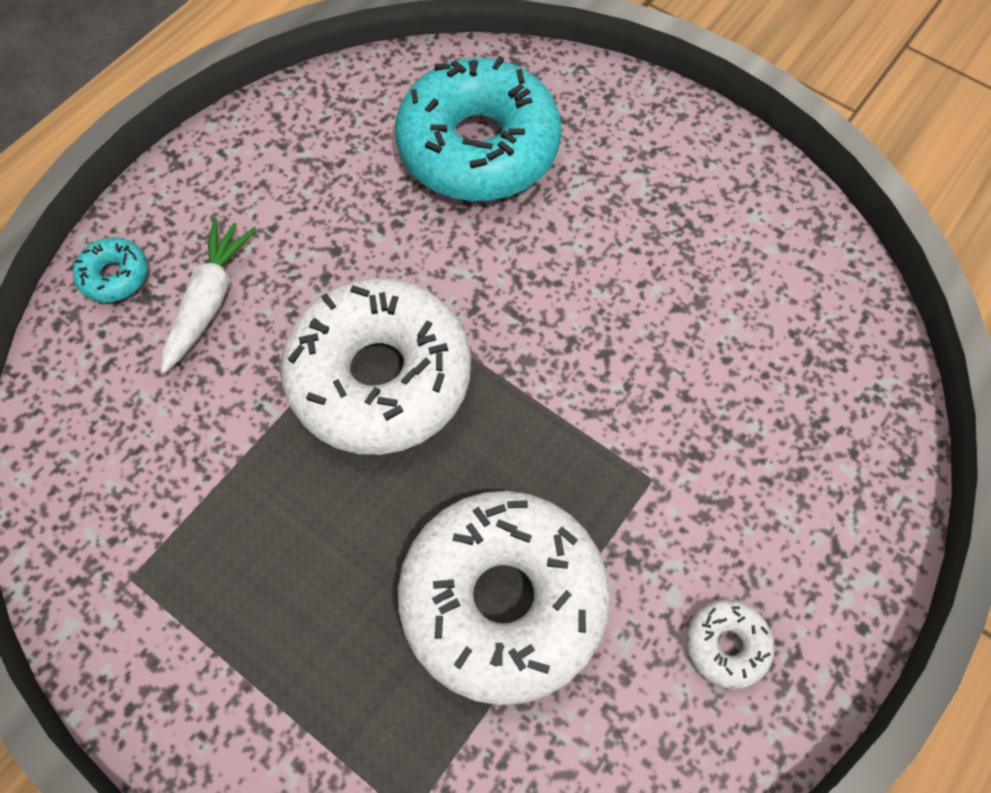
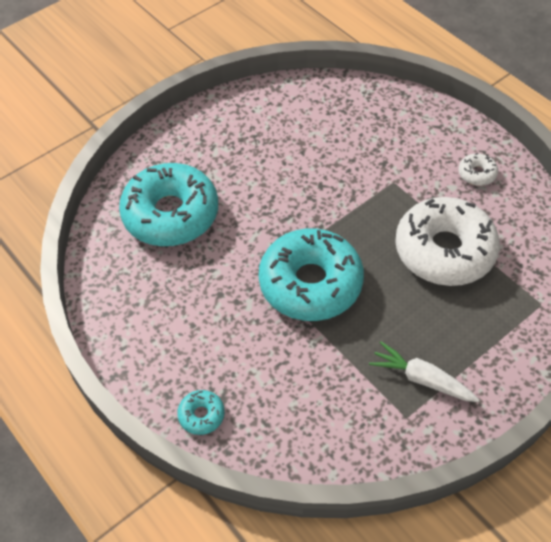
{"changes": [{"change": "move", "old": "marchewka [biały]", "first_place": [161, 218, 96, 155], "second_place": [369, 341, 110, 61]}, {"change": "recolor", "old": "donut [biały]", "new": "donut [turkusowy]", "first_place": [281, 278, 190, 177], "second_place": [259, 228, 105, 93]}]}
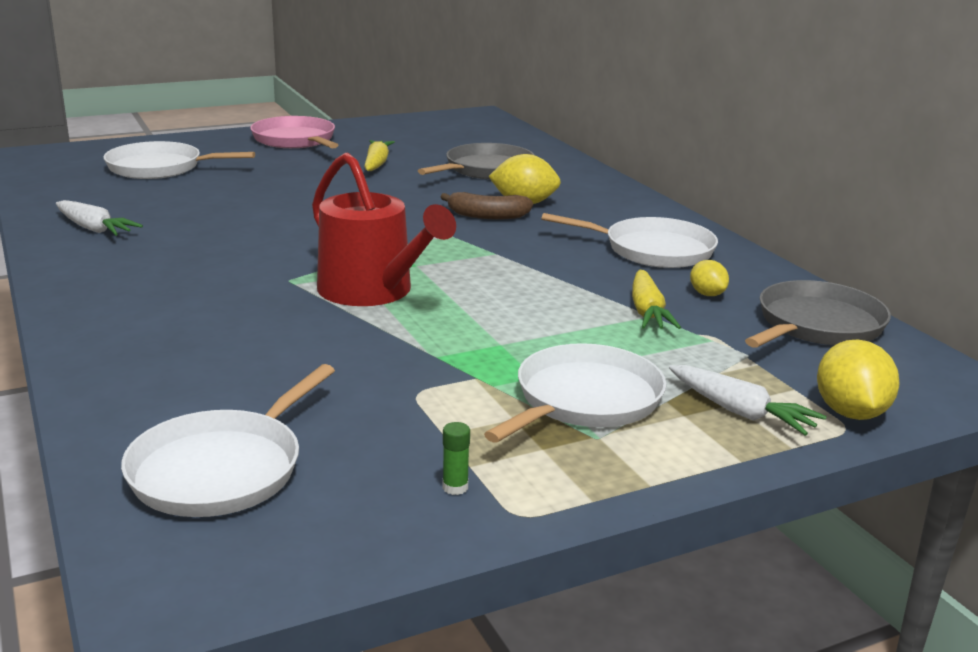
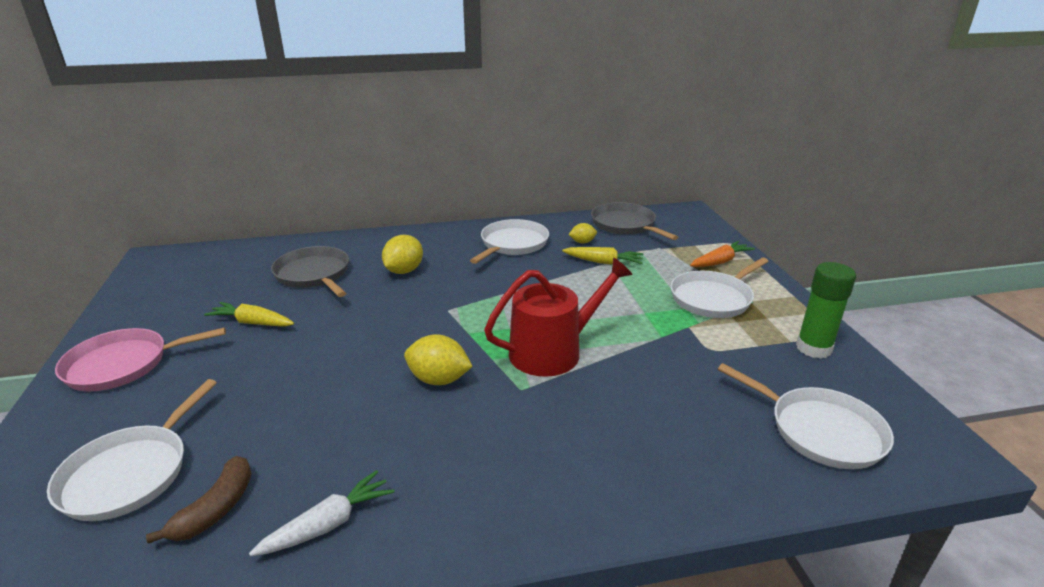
{"changes": [{"change": "move", "old": "banan [brązowy]", "first_place": [441, 192, 92, 28], "second_place": [146, 456, 105, 88]}, {"change": "move", "old": "cytryna [żółty]", "first_place": [817, 340, 83, 80], "second_place": [404, 334, 69, 51]}, {"change": "recolor", "old": "marchewka [biały]", "new": "marchewka [pomarańczowy]", "first_place": [669, 365, 158, 71], "second_place": [690, 241, 65, 26]}, {"change": "rotate", "old": "patelnia [biały]", "first_place": [484, 343, 182, 100], "second_place": [670, 258, 99, 60], "degrees": -90}, {"change": "resize", "old": "klej w sztyfcie [zielony]", "first_place": [443, 422, 27, 73], "second_place": [796, 262, 60, 97], "factor": 2.46}]}
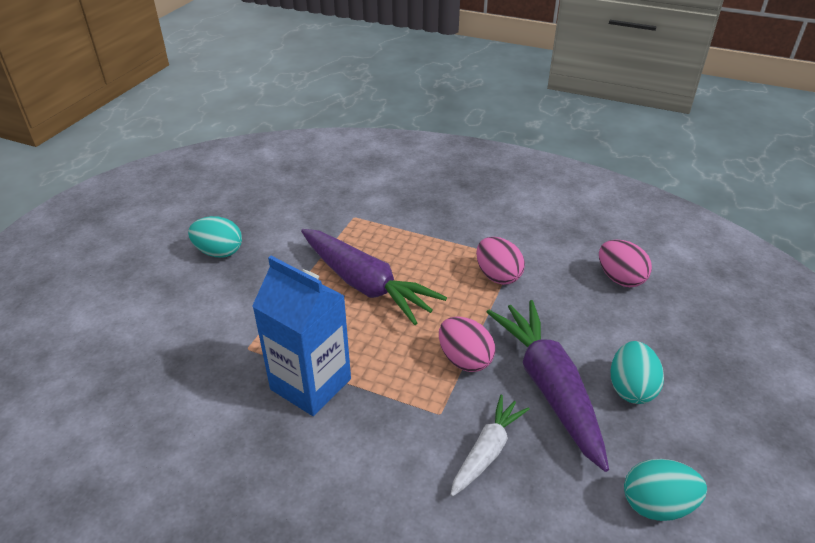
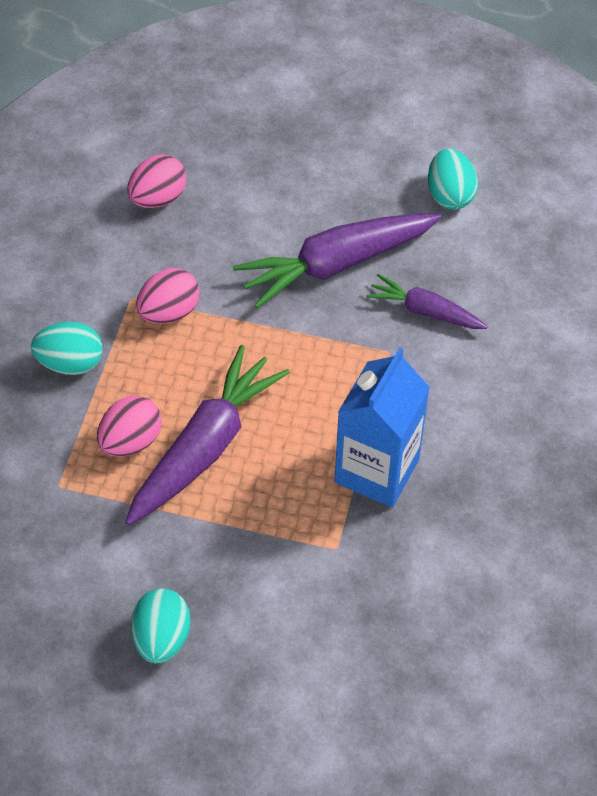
{"changes": [{"change": "move", "old": "jajko [różowy]", "first_place": [439, 316, 56, 56], "second_place": [97, 395, 64, 62]}, {"change": "move", "old": "jajko [turkusowy]", "first_place": [610, 341, 54, 63], "second_place": [31, 322, 72, 53]}, {"change": "recolor", "old": "marchewka [biały]", "new": "marchewka [fioletowy]", "first_place": [450, 395, 80, 102], "second_place": [366, 274, 122, 55]}]}
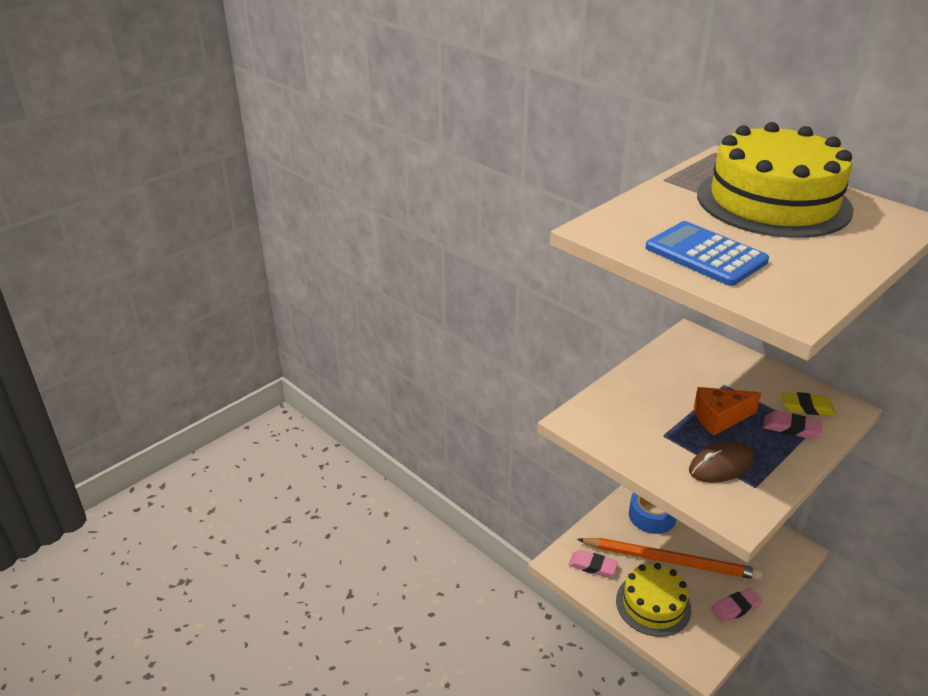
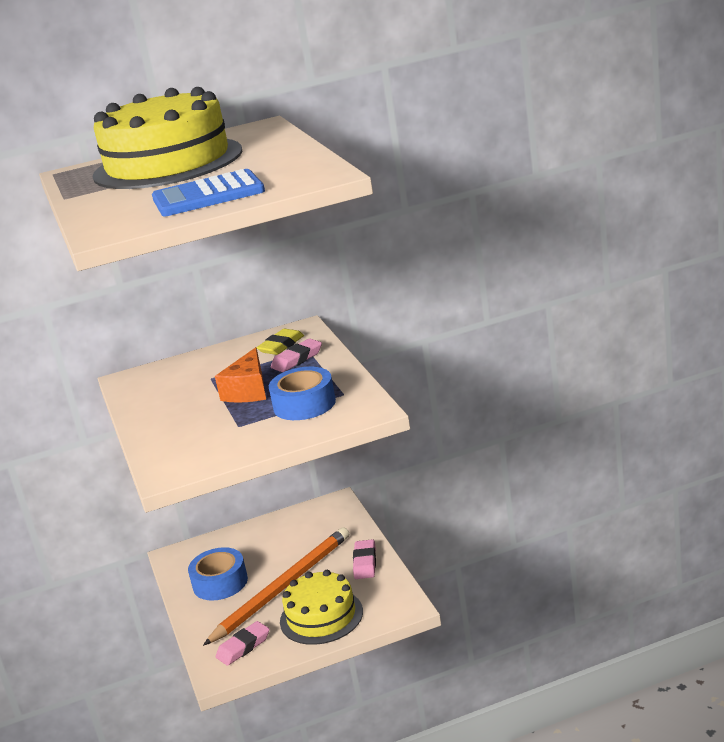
{"changes": [{"change": "replace", "old": "myszka [brązowy]", "new": "taśma klejąca [niebieski]", "first_place": [689, 441, 65, 42], "second_place": [269, 367, 67, 53]}]}
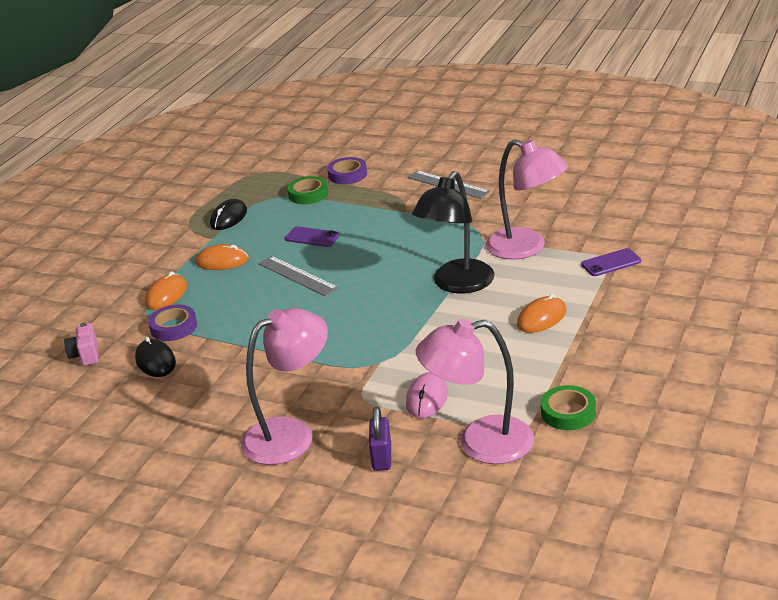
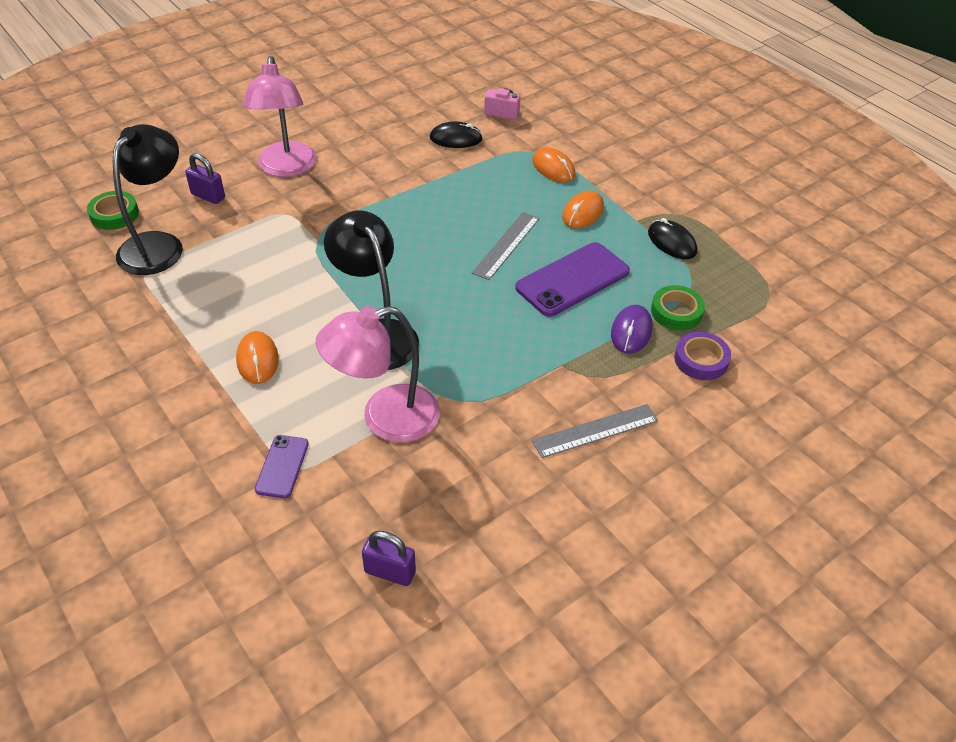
{"changes": [{"change": "delete", "old": "taśma klejąca [fioletowy]", "first_place": [148, 304, 49, 37]}, {"change": "delete", "old": "myszka [różowy]", "first_place": [406, 372, 42, 46]}, {"change": "insert", "new": "kłódka [fioletowy]", "second_place": [362, 531, 54, 55]}, {"change": "insert", "new": "myszka [fioletowy]", "second_place": [611, 305, 42, 49]}, {"change": "move", "old": "taśma klejąca [zielony]", "first_place": [541, 385, 55, 45], "second_place": [87, 191, 52, 39]}, {"change": "recolor", "old": "lampka [różowy]", "new": "lampka [czarny]", "first_place": [416, 319, 118, 145], "second_place": [113, 124, 70, 151]}, {"change": "rotate", "old": "linijka [szary]", "first_place": [258, 256, 81, 40], "second_place": [472, 212, 68, 68], "degrees": -45}, {"change": "resize", "old": "telefon [fioletowy]", "first_place": [285, 226, 55, 21], "second_place": [515, 242, 115, 75], "factor": 1.86}]}
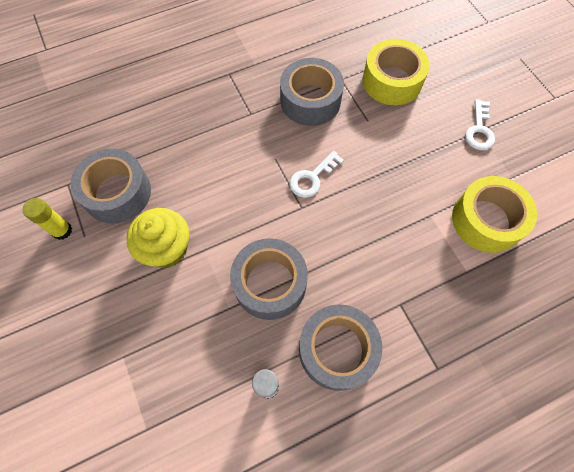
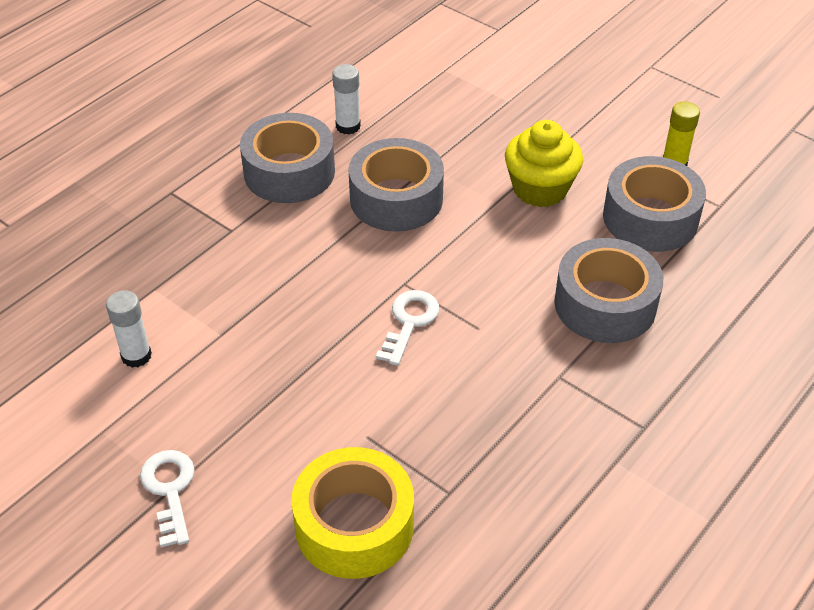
{"changes": [{"change": "move", "old": "taśma klejąca [szary]", "first_place": [280, 58, 64, 68], "second_place": [554, 238, 109, 105]}, {"change": "replace", "old": "taśma klejąca [żółty]", "new": "klej w sztyfcie [biały]", "first_place": [452, 176, 85, 77], "second_place": [106, 290, 46, 78]}]}
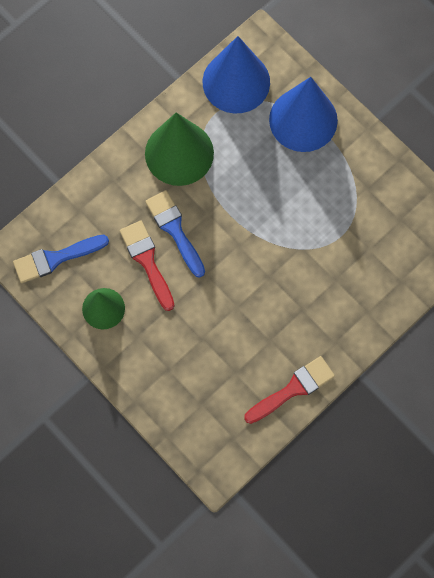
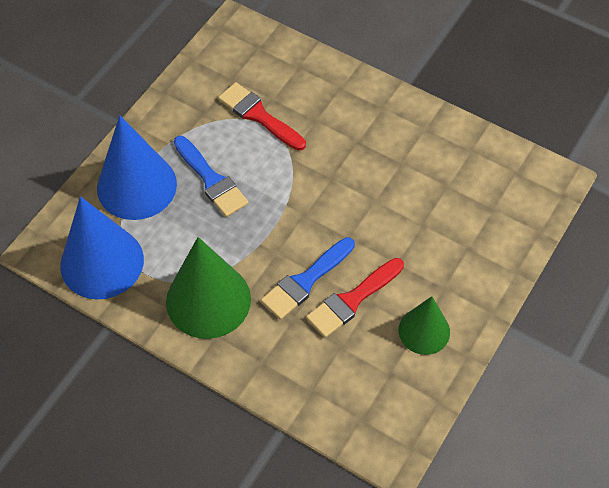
{"changes": [{"change": "move", "old": "pędzel [niebieski]", "first_place": [13, 235, 96, 48], "second_place": [174, 136, 75, 81]}, {"change": "move", "old": "pędzel [czerwony]", "first_place": [244, 356, 91, 68], "second_place": [218, 82, 88, 69]}]}
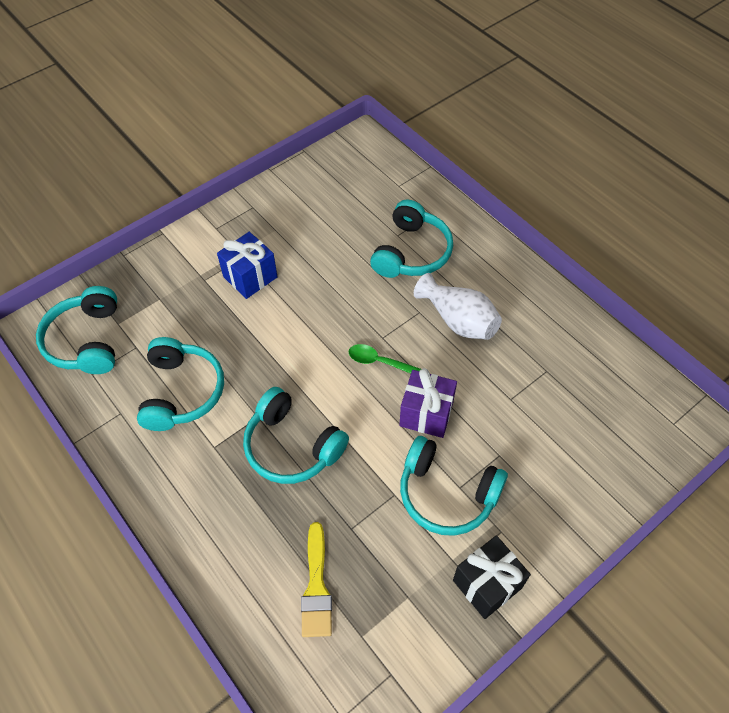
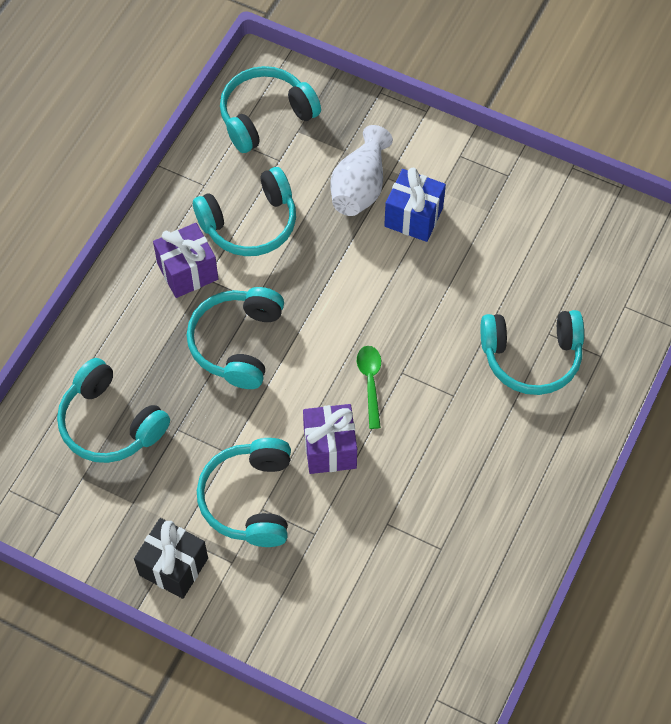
{"changes": [{"change": "insert", "new": "prezent [fioletowy]", "second_place": [153, 223, 65, 75]}, {"change": "move", "old": "wazon [biały]", "first_place": [414, 273, 88, 67], "second_place": [330, 125, 63, 91]}, {"change": "replace", "old": "pędzel [żółty]", "new": "słuchawki [turkusowy]", "first_place": [301, 522, 31, 115], "second_place": [57, 358, 113, 105]}]}
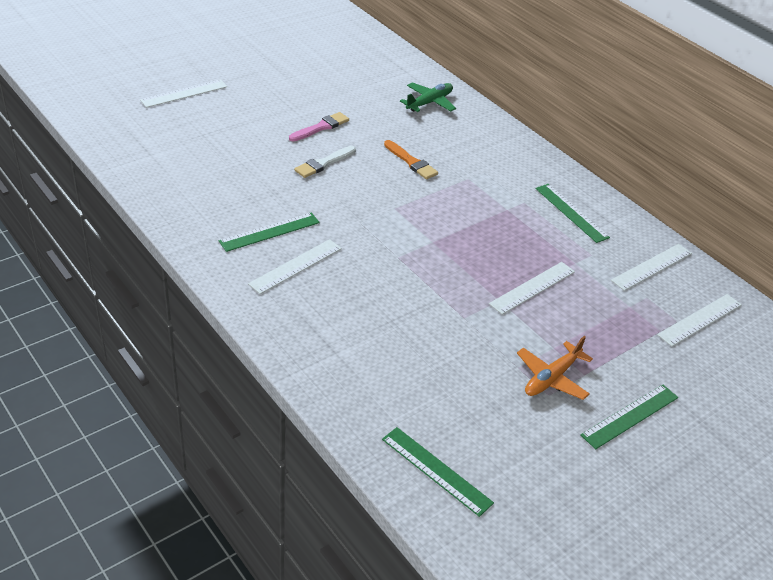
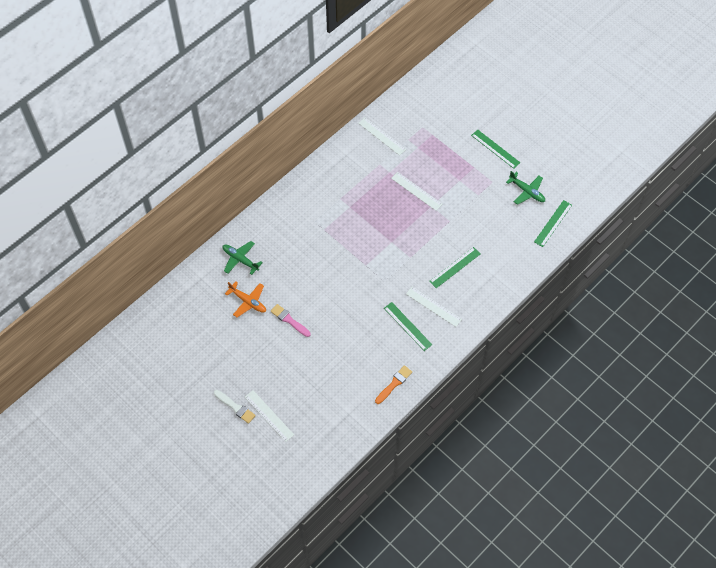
{"changes": [{"change": "delete", "old": "linijka [biały]", "first_place": [657, 294, 85, 52]}, {"change": "insert", "new": "samolot [zielony]", "second_place": [506, 171, 39, 34]}, {"change": "move", "old": "pędzel [biały]", "first_place": [294, 146, 62, 32], "second_place": [214, 390, 42, 34]}, {"change": "move", "old": "pędzel [pomarańczowy]", "first_place": [384, 140, 54, 40], "second_place": [375, 365, 37, 39]}, {"change": "move", "old": "samolot [pomarańczowy]", "first_place": [517, 336, 76, 64], "second_place": [225, 281, 41, 36]}, {"change": "move", "old": "linijka [zielony]", "first_place": [535, 184, 75, 59], "second_place": [429, 247, 51, 41]}]}
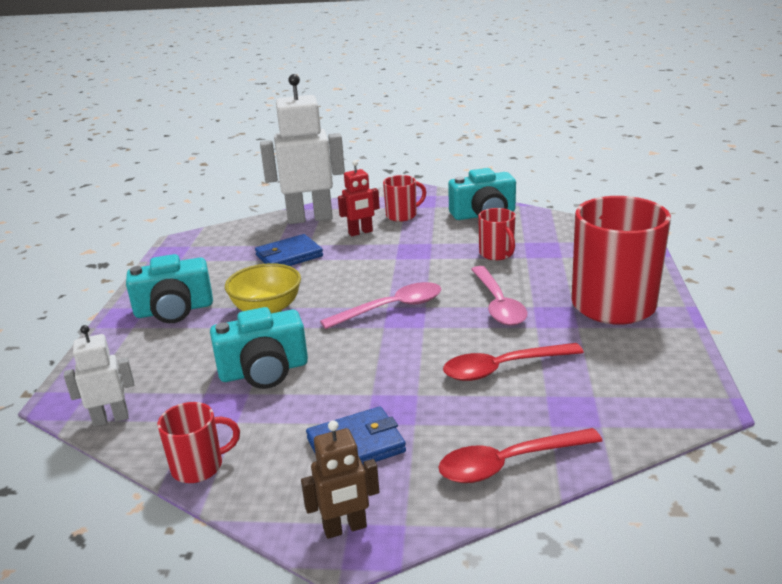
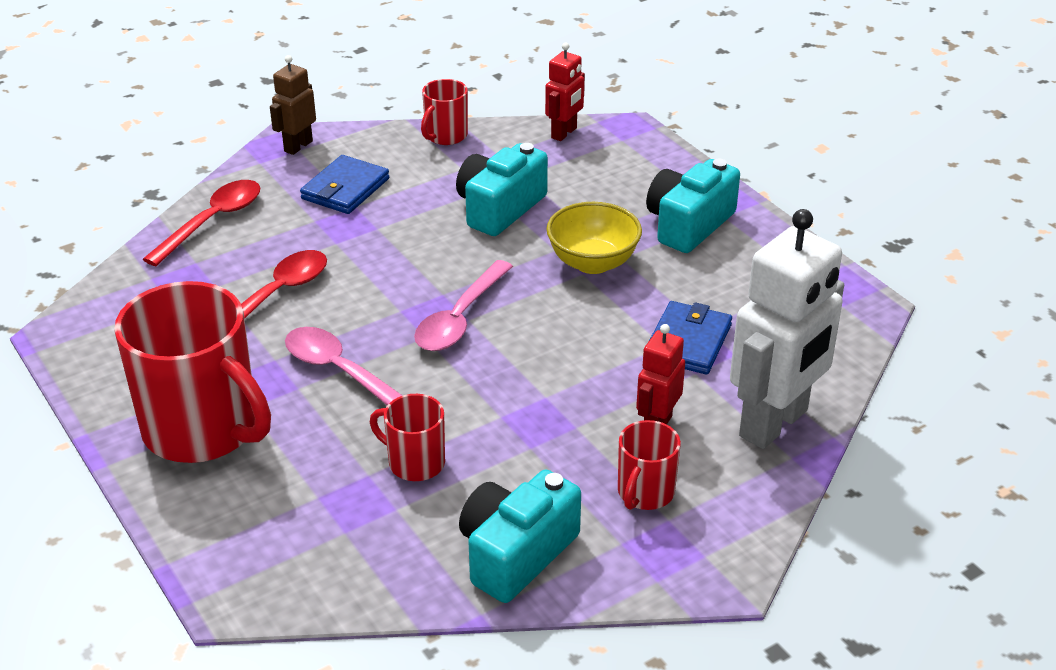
{"changes": [{"change": "recolor", "old": "robot [biały]", "new": "robot [czerwony]", "first_place": [64, 325, 70, 102], "second_place": [545, 43, 40, 98]}]}
